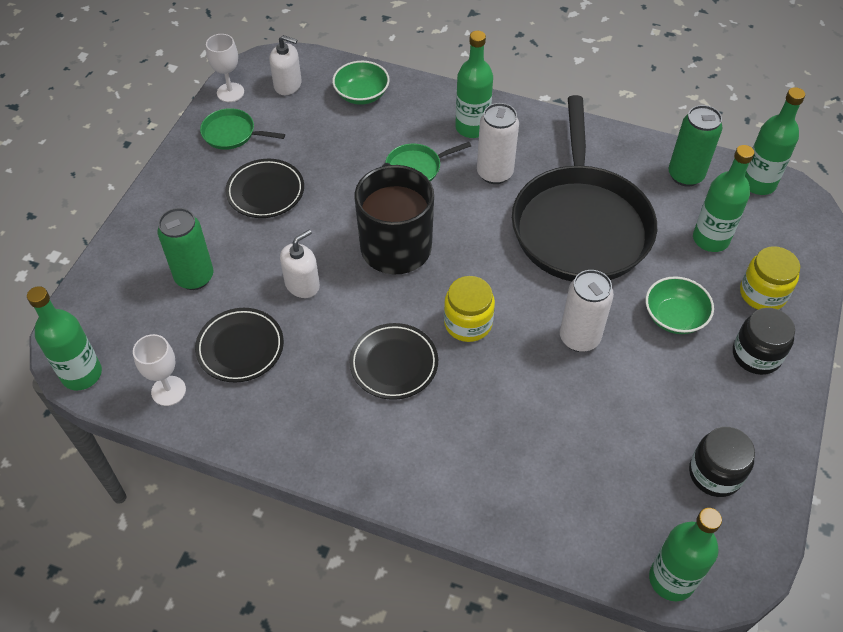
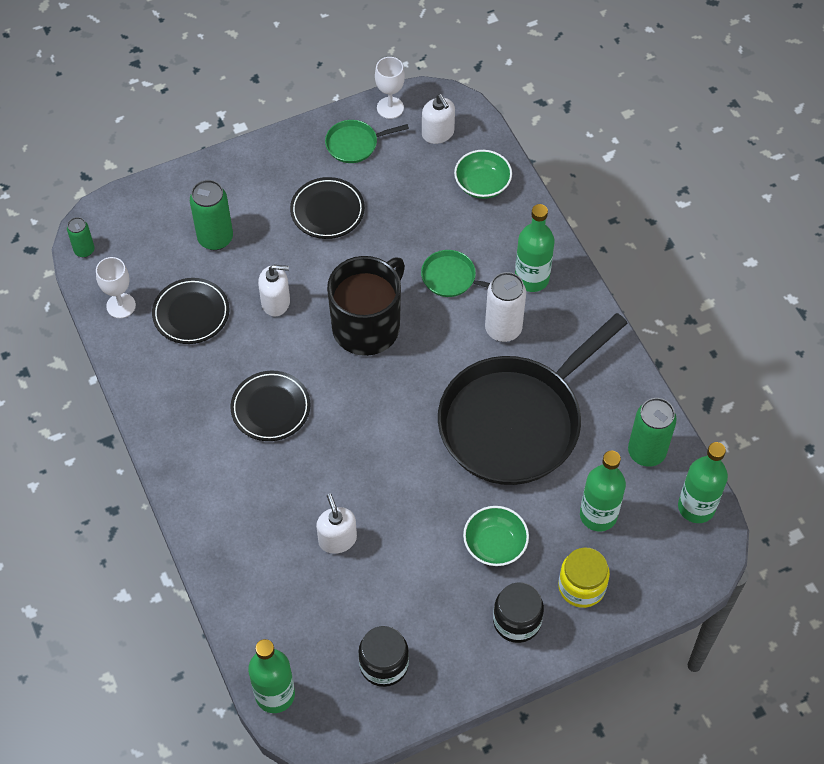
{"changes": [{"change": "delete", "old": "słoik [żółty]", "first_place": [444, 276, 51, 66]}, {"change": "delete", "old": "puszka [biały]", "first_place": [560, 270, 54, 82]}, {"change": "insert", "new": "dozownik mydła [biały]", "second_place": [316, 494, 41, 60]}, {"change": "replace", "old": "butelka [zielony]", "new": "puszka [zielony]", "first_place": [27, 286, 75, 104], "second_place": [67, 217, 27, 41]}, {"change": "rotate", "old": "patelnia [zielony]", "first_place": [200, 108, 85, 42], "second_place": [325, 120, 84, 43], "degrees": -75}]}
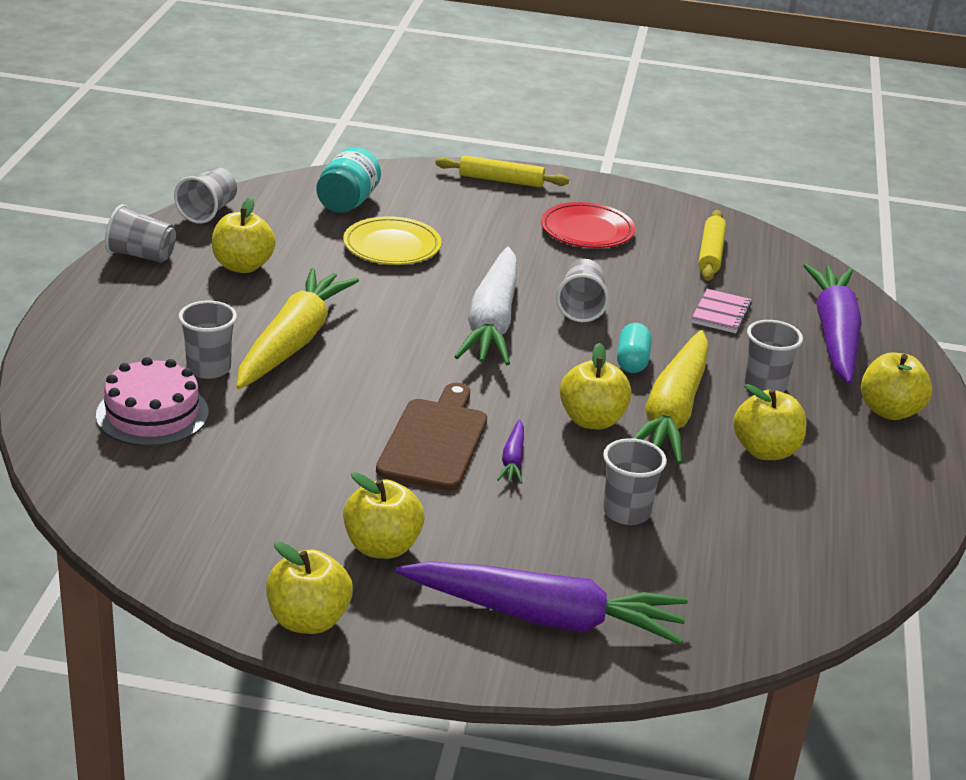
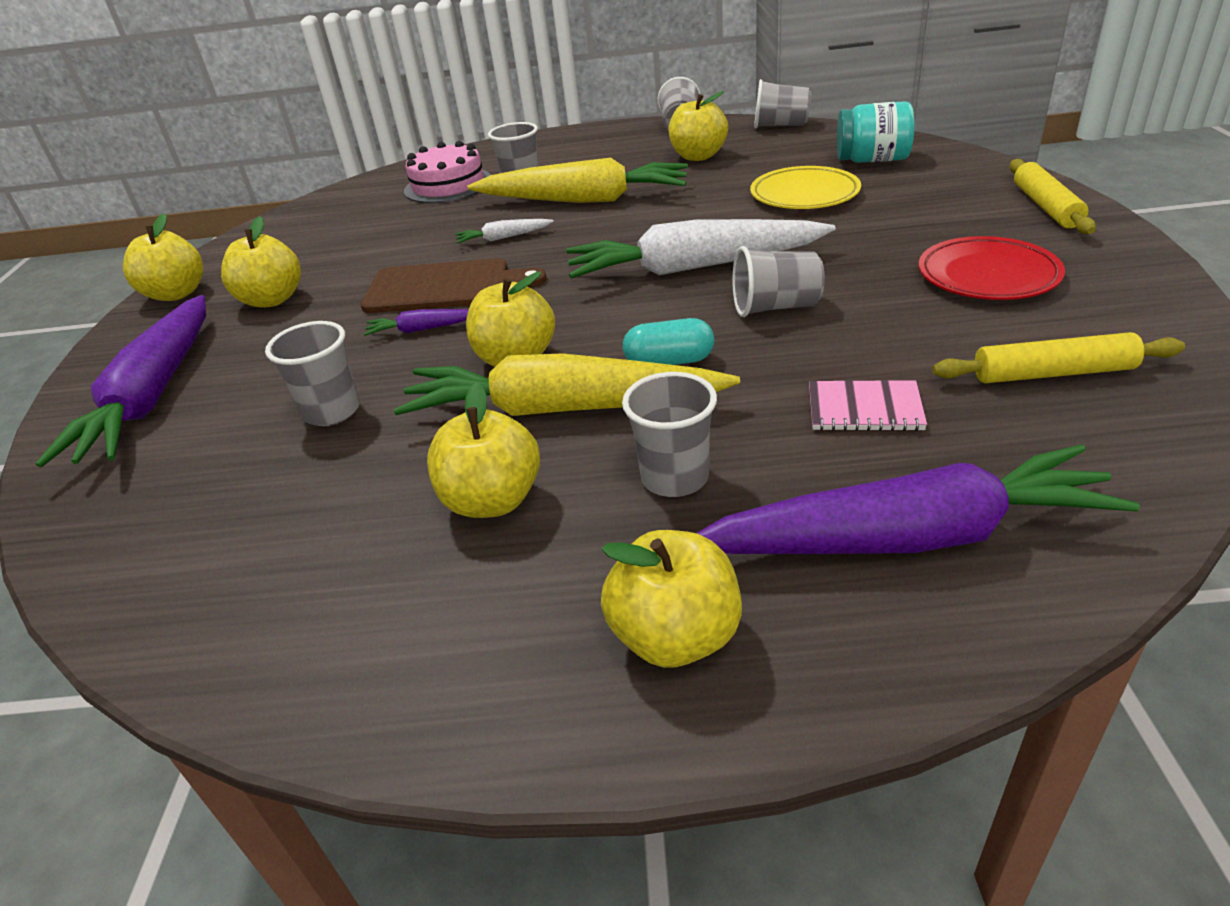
{"changes": [{"change": "insert", "new": "marchewka [biały]", "second_place": [455, 219, 99, 25]}]}
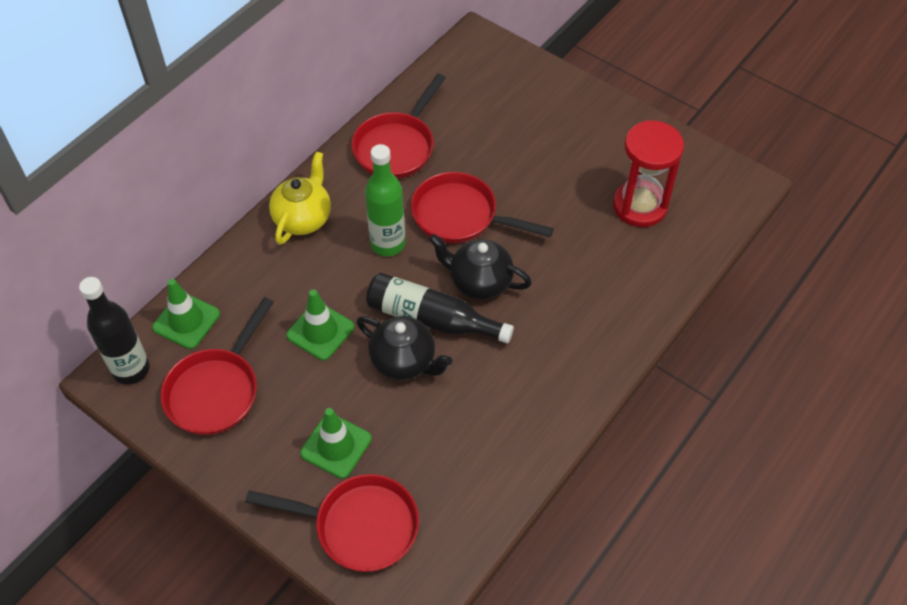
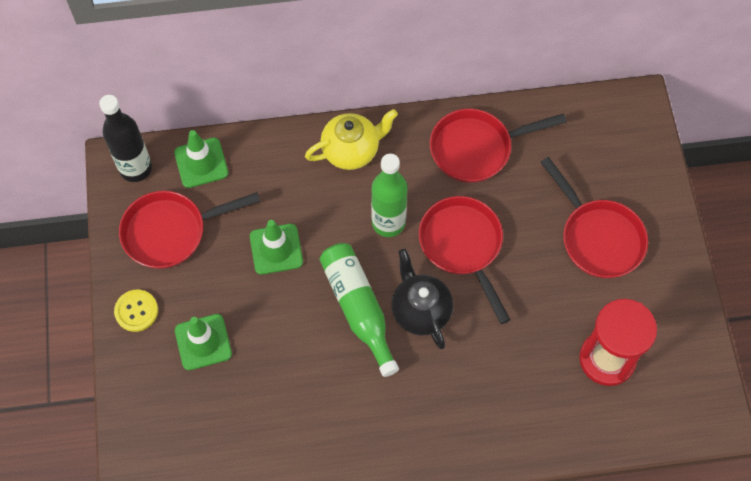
{"changes": [{"change": "delete", "old": "imbryk [czarny]", "first_place": [357, 316, 95, 64]}, {"change": "insert", "new": "guzik [żółty]", "second_place": [114, 290, 44, 42]}, {"change": "move", "old": "patelnia [czerwony]", "first_place": [245, 474, 174, 98], "second_place": [540, 157, 108, 122]}, {"change": "recolor", "old": "butelka [czarny]", "new": "butelka [zielony]", "first_place": [366, 273, 148, 70], "second_place": [320, 243, 79, 134]}]}
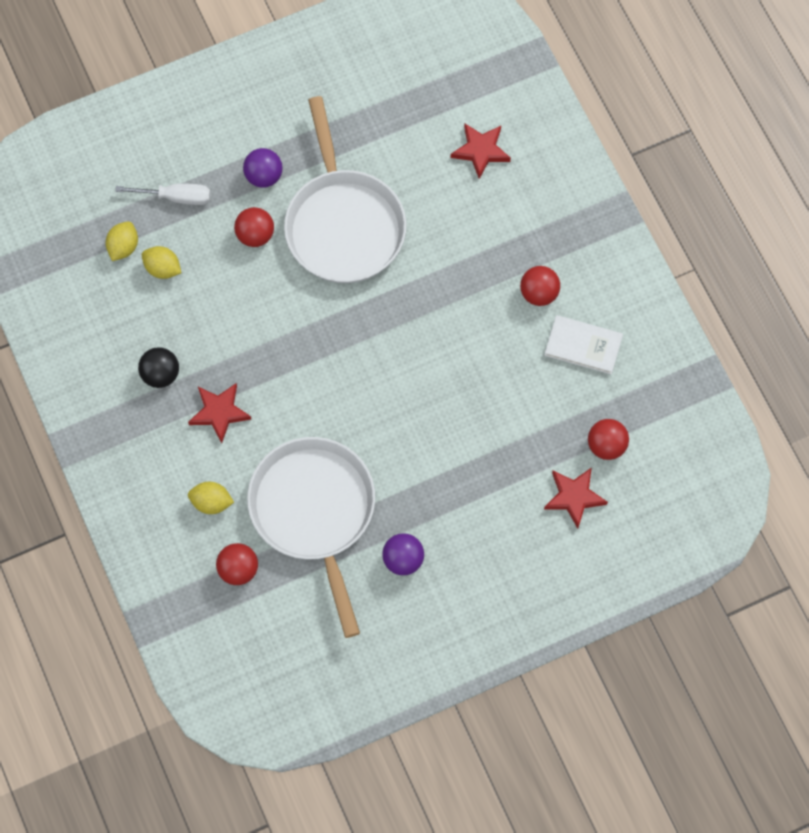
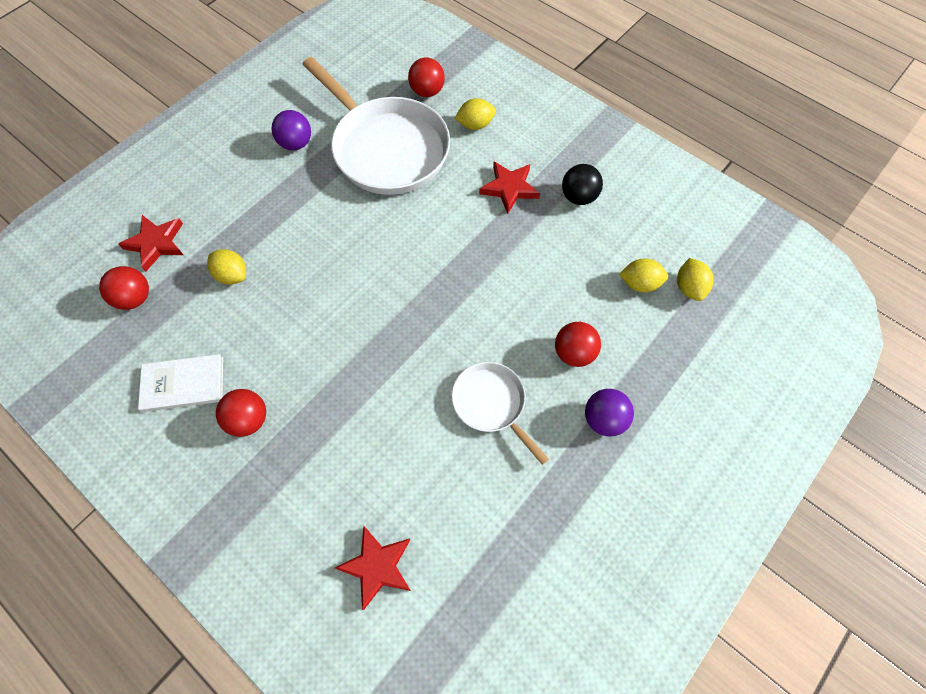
{"changes": [{"change": "delete", "old": "śrubokręt [biały]", "first_place": [115, 183, 95, 22]}, {"change": "insert", "new": "cytryna [żółty]", "second_place": [207, 249, 39, 36]}, {"change": "resize", "old": "patelnia [biały]", "first_place": [284, 96, 122, 187], "second_place": [451, 362, 98, 103], "factor": 0.52}]}
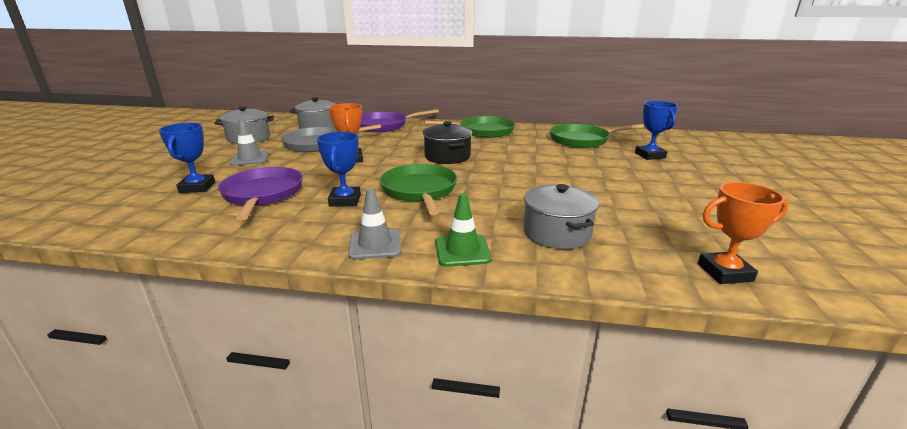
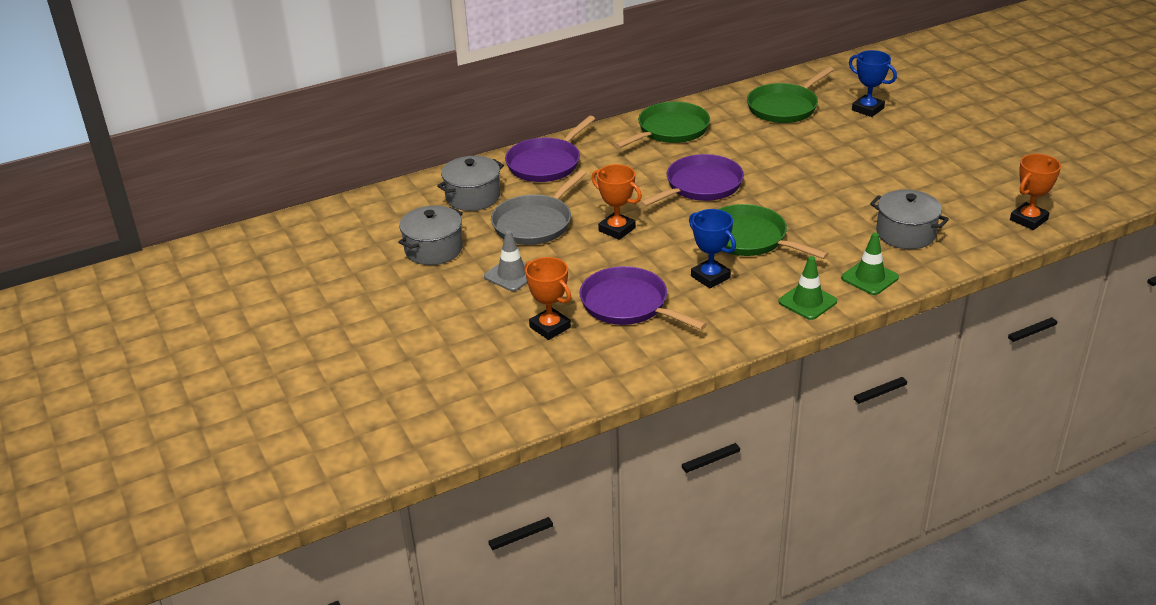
{"changes": [{"change": "replace", "old": "garnek [czarny]", "new": "patelnia [fioletowy]", "first_place": [423, 121, 49, 43], "second_place": [639, 154, 105, 53]}, {"change": "recolor", "old": "puchar [niebieski]", "new": "puchar [pomarańczowy]", "first_place": [159, 123, 56, 70], "second_place": [524, 257, 47, 83]}, {"change": "recolor", "old": "pachołek [szary]", "new": "pachołek [zielony]", "first_place": [348, 188, 53, 72], "second_place": [778, 256, 59, 64]}]}
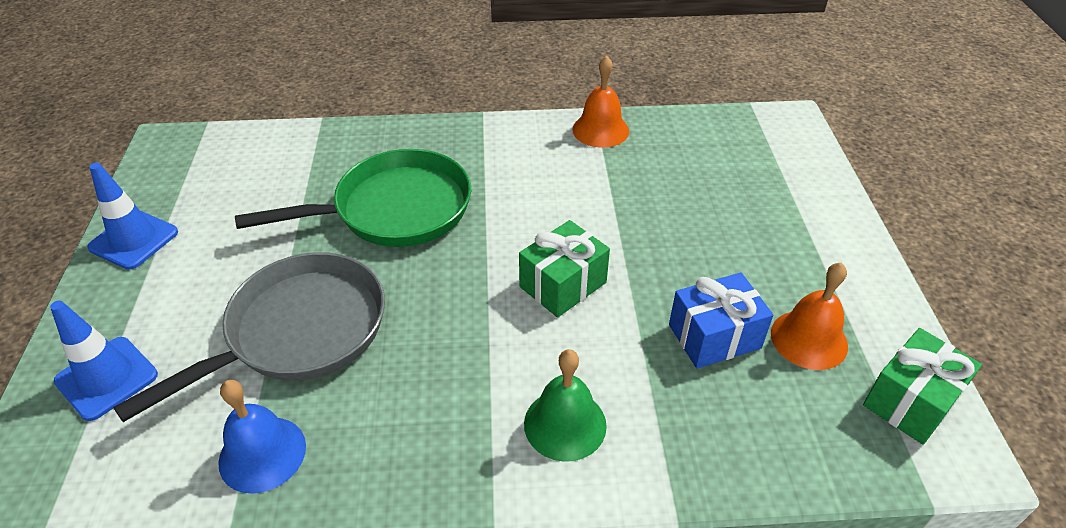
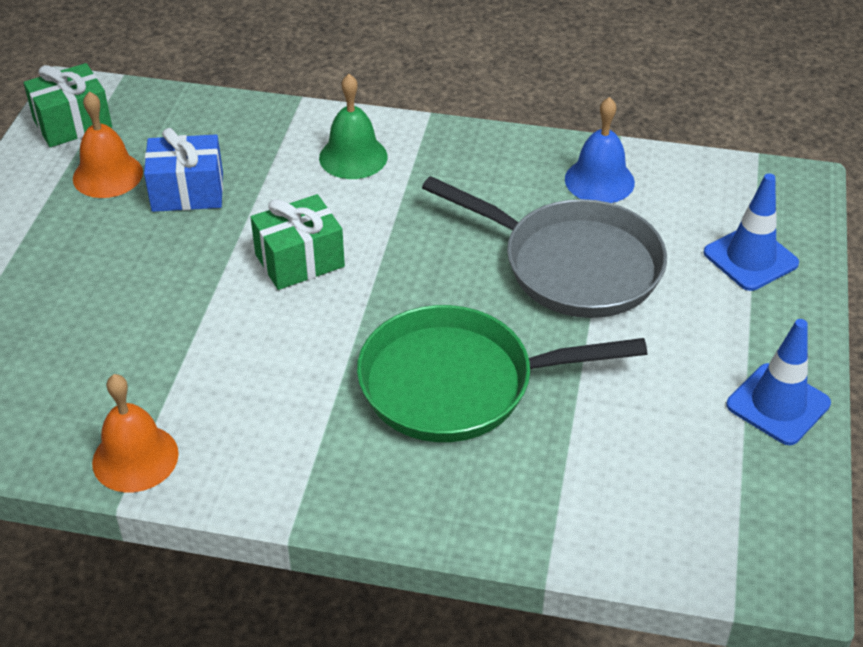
{"changes": [{"change": "rotate", "old": "patelnia [szary]", "first_place": [113, 252, 272, 170], "second_place": [422, 176, 245, 142], "degrees": -120}]}
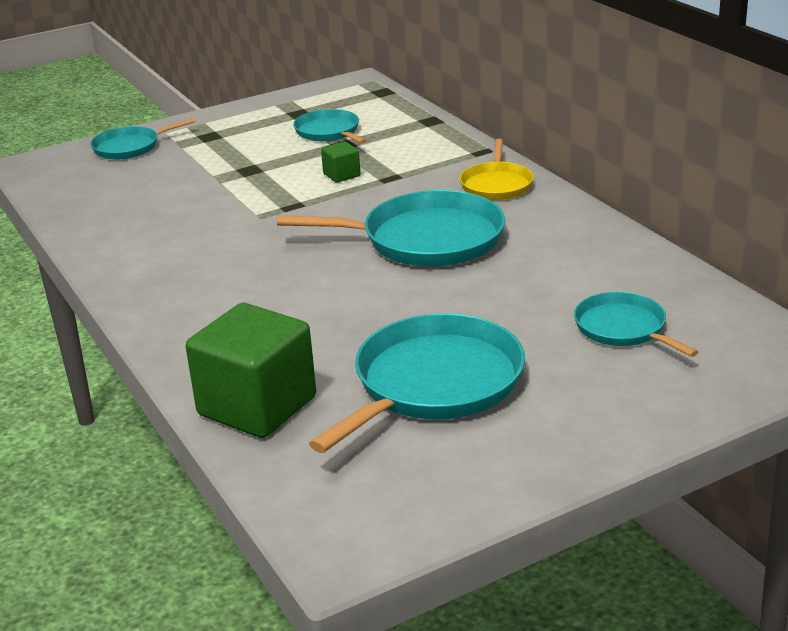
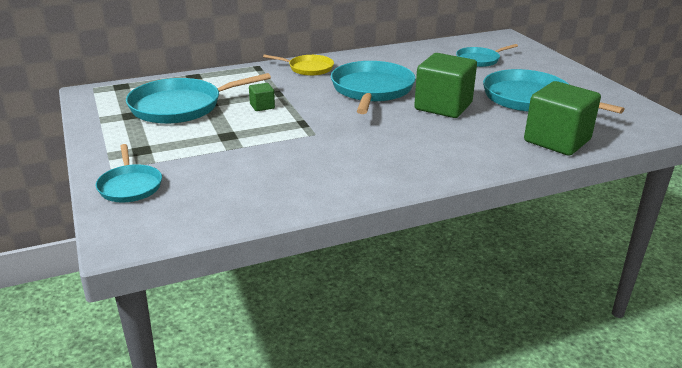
{"changes": [{"change": "insert", "new": "sześcian [zielony]", "second_place": [414, 53, 63, 65]}, {"change": "resize", "old": "patelnia [turkusowy]", "first_place": [293, 109, 74, 35], "second_place": [126, 73, 145, 51], "factor": 1.77}]}
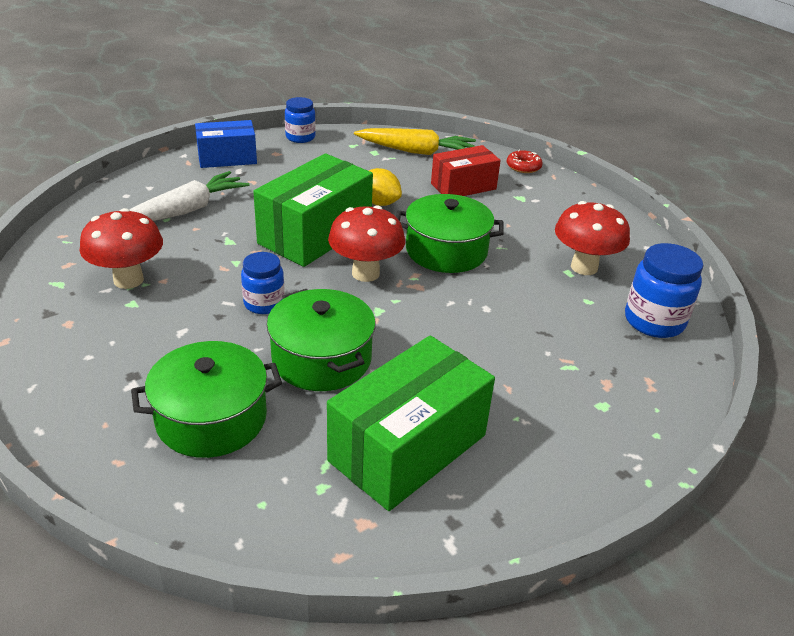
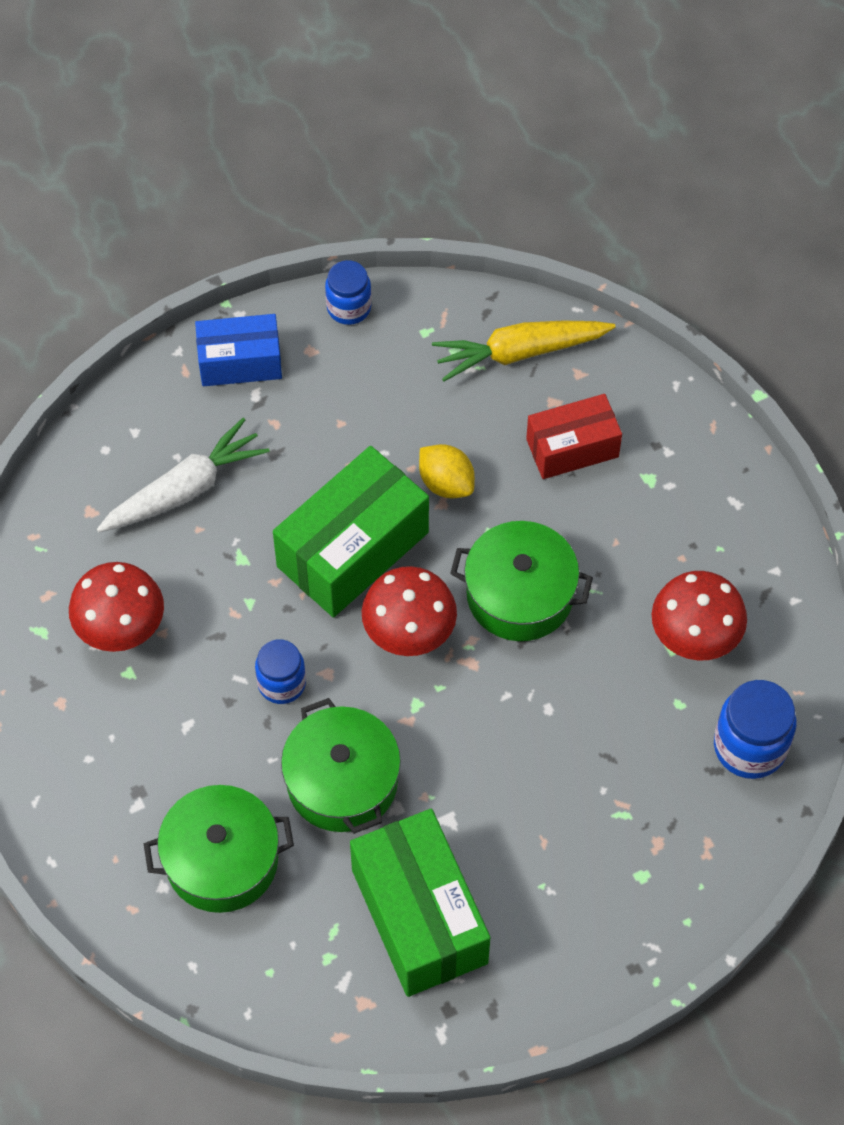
{"changes": [{"change": "delete", "old": "donut [czerwony]", "first_place": [507, 150, 36, 23]}, {"change": "rotate", "old": "pudełko [zielony]", "first_place": [327, 336, 168, 175], "second_place": [350, 809, 140, 188], "degrees": -75}, {"change": "rotate", "old": "marchewka [żółty]", "first_place": [354, 128, 122, 27], "second_place": [432, 321, 184, 60], "degrees": 150}]}
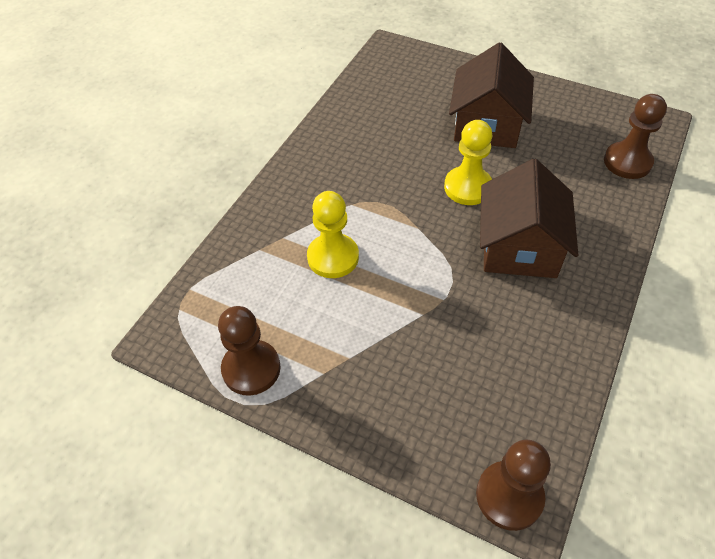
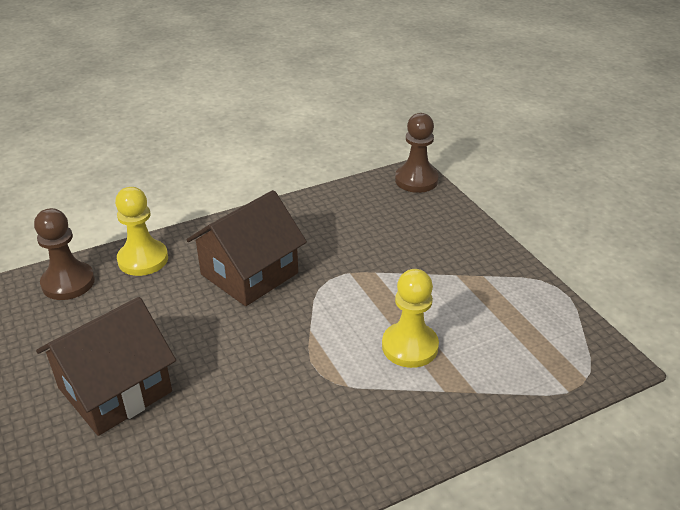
{"changes": [{"change": "delete", "old": "pionek [brązowy]", "first_place": [218, 306, 63, 90]}, {"change": "move", "old": "pionek [żółty]", "first_place": [444, 120, 48, 85], "second_place": [115, 187, 53, 89]}]}
